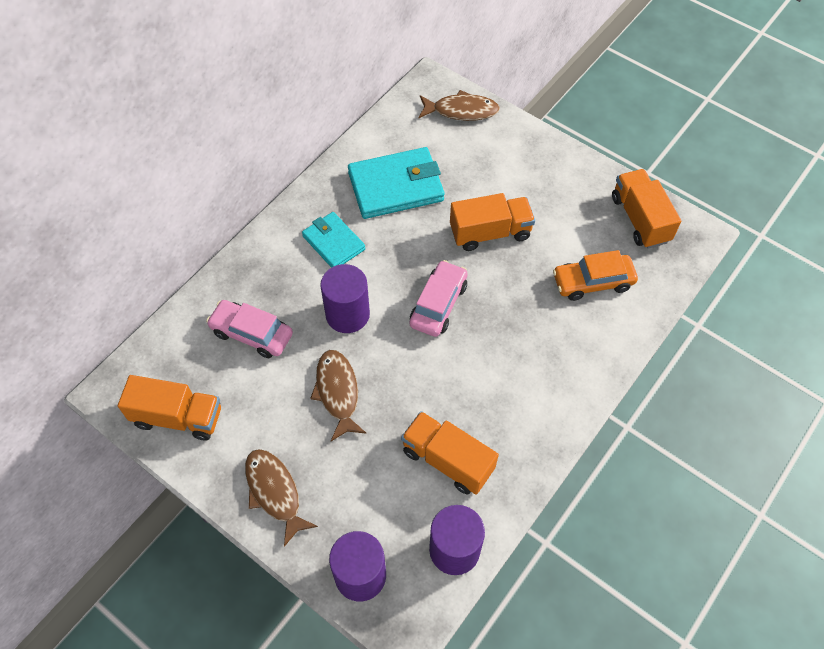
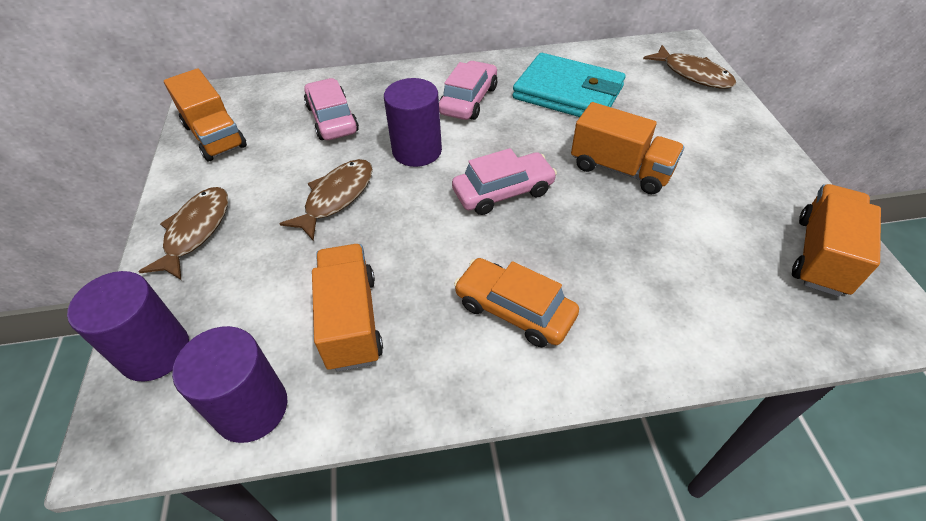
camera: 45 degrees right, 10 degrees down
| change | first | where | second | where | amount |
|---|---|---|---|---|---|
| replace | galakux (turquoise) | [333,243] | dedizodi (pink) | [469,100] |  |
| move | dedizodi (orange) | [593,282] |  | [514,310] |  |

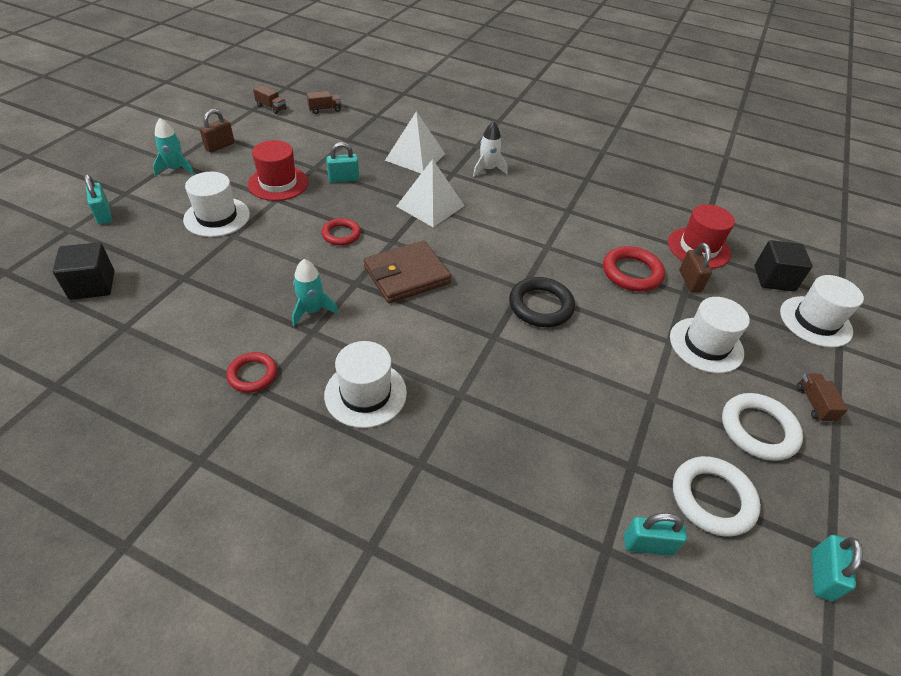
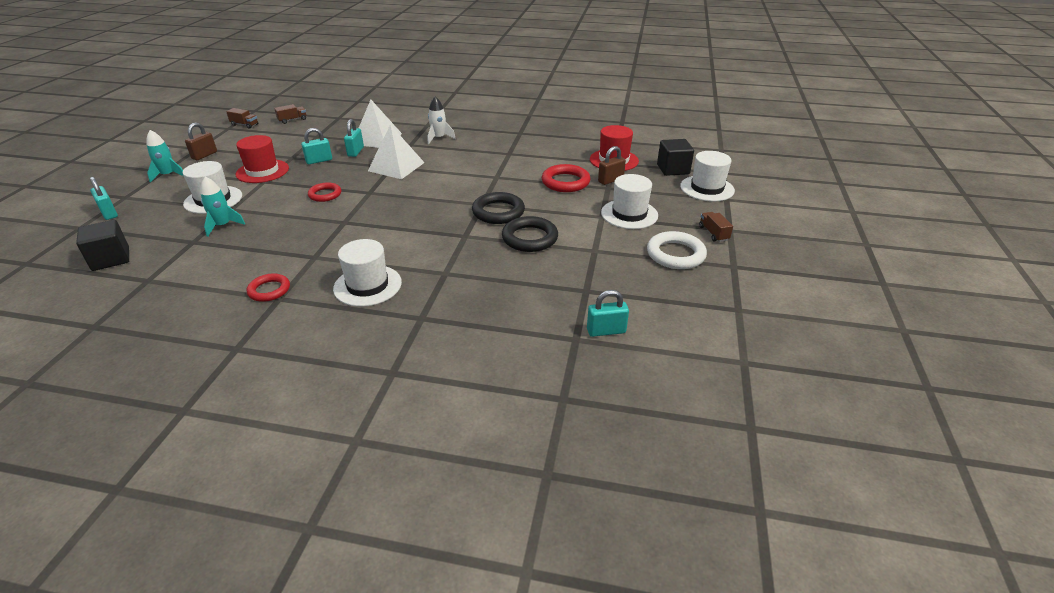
camera: 10 degrees left, 10 degrees down
| change | first | where | second | where | amount |
|---|---|---|---|---|---|
| move | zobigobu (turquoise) | [312,311] |  | [223,226] |  |
| move | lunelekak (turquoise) | [821,575] |  | [355,152] |  |
| insert |  |  | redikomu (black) | [530,238] |  |
| rotate | lunelekak (brown) | [690,281] |  | [610,180] | 75 degrees clockwise |
| delete | galakux (brown) | [406,275] |  |  |  |
| delete | redikomu (white) | [712,498] |  |  |  |

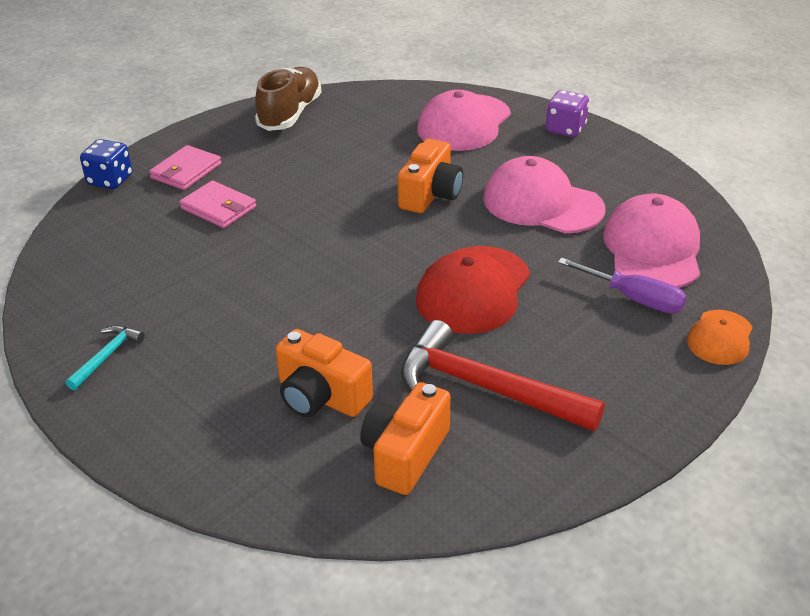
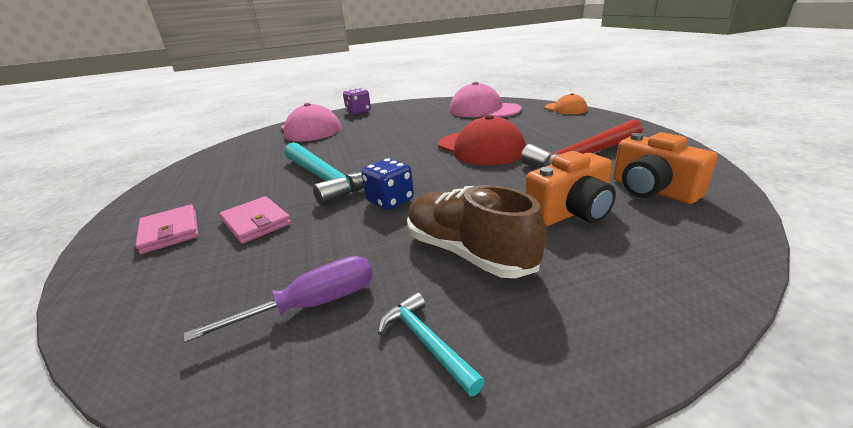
camera: 60 degrees left, 10 degrees down
| change | first | where | second | where | amount |
|---|---|---|---|---|---|
| move | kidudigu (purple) | [634,299] |  | [313,305] |  |
| rotate | galakux (pink) | [218,208] |  | [256,222] | 75 degrees clockwise |
| insert |  |  | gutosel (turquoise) | [325,179] |  |
| move | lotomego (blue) | [110,180] |  | [390,201] |  |
| move | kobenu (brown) | [290,114] |  | [468,252] |  |
| delete | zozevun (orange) | [430,194] |  |  |  |
| delete | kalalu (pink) | [542,203] |  |  |  |

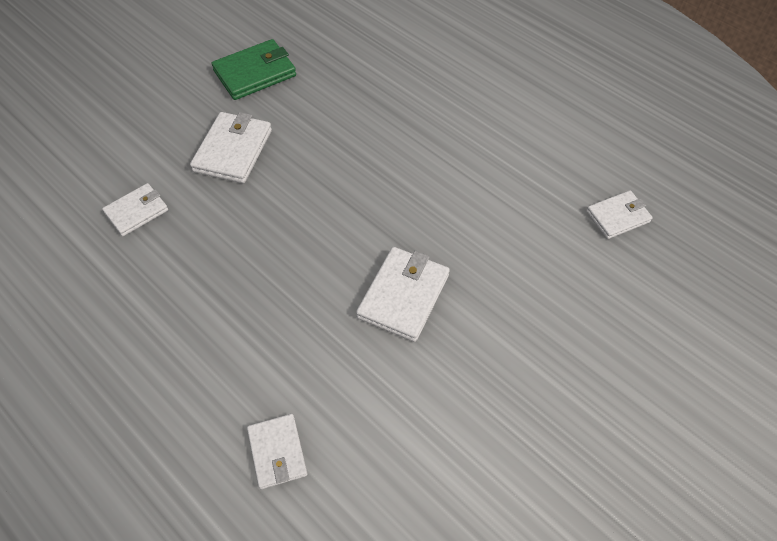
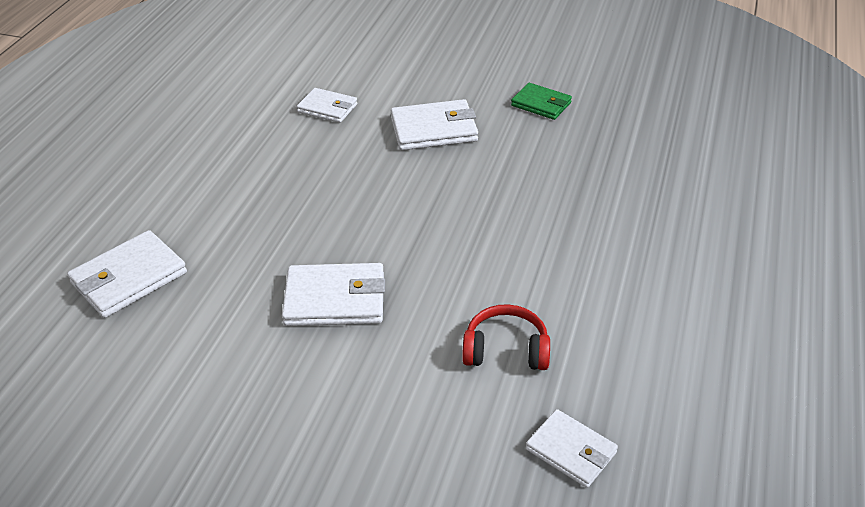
camera: 65 degrees right, 15 degrees down
| change | first | where | second | where | amount |
|---|---|---|---|---|---|
| resize | galakux (white) | [277,452] |  | [129,278] | x1.54 |
| insert |  |  | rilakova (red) | [506,350] |  |
| resize | galakux (green) | [255,73] |  | [541,104] | x0.65 |

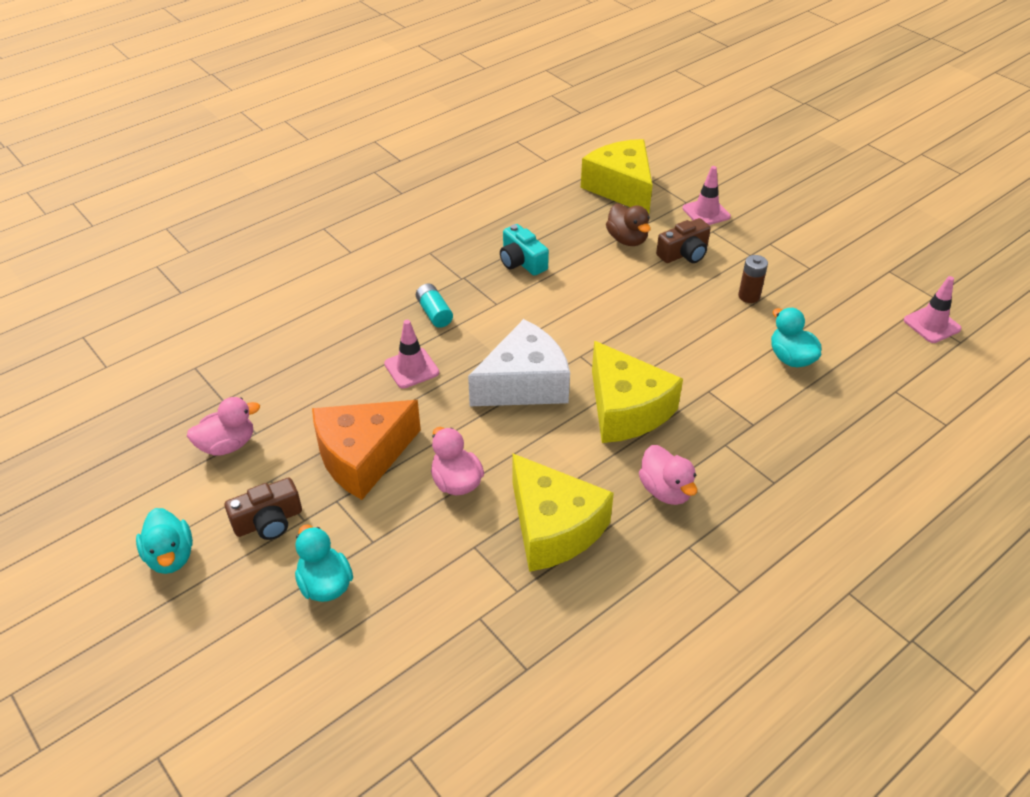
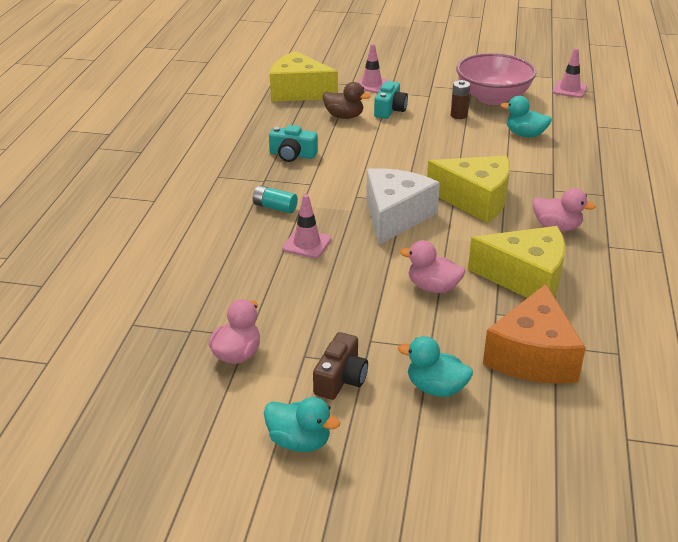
camera: 40 degrees left, 10 degrees down
| change | first | where | second | where | amount |
|---|---|---|---|---|---|
| recolor | zozevun (brown) | [684,253] | zozevun (turquoise) | [390,110] |  |
| insert |  |  | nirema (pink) | [493,98] |  |
| move | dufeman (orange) | [363,457] |  | [533,356] |  |

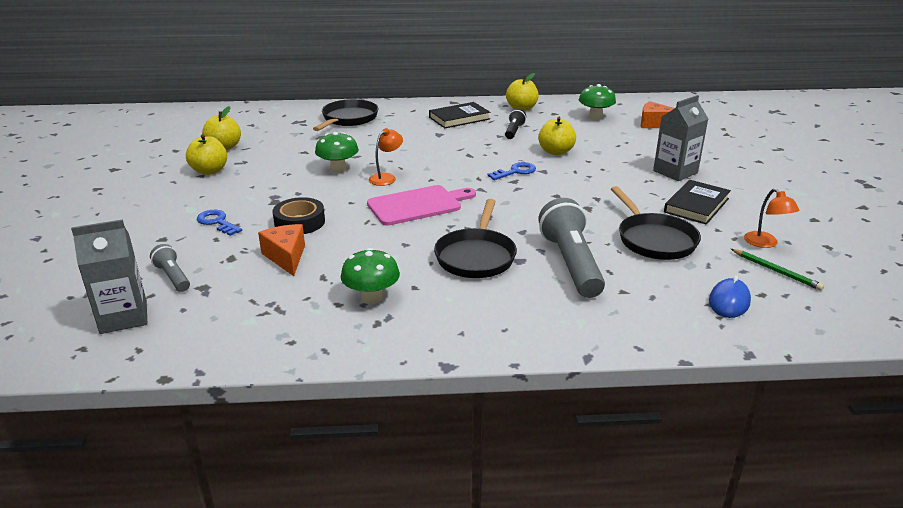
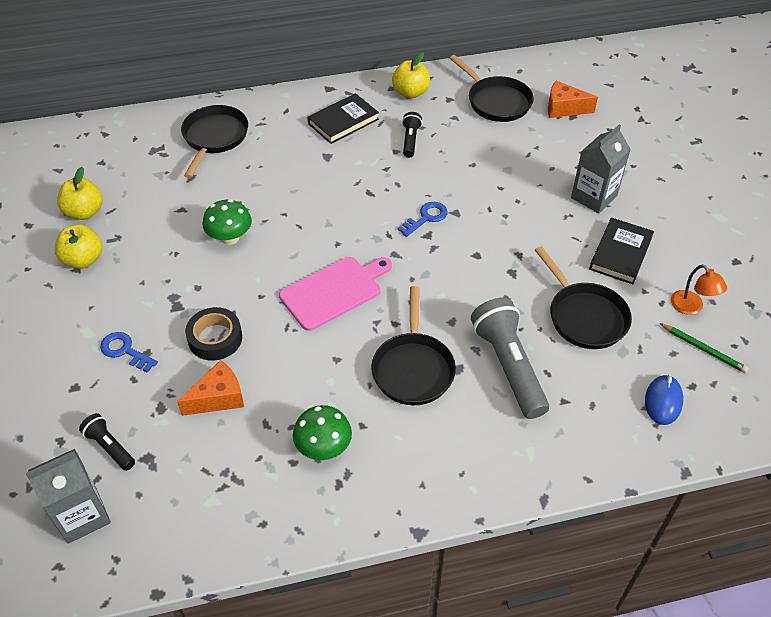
camera: 10 degrees left, 20 degrees up
| change | first | where | second | where | amount |
|---|---|---|---|---|---|
| recolor | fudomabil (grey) | [173,277] | fudomabil (black) | [110,447] |  |
| rotate | dufeman (orange) | [286,257] |  | [218,398] | 90 degrees clockwise |
| replace | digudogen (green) | [595,117] | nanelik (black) | [496,101] |  |
| delete | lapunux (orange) | [386,177] |  |  |  |
| delete | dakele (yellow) | [556,152] |  |  |  |

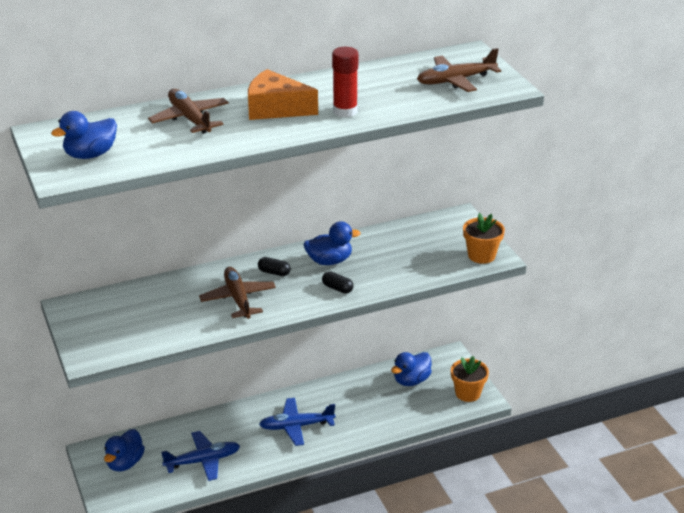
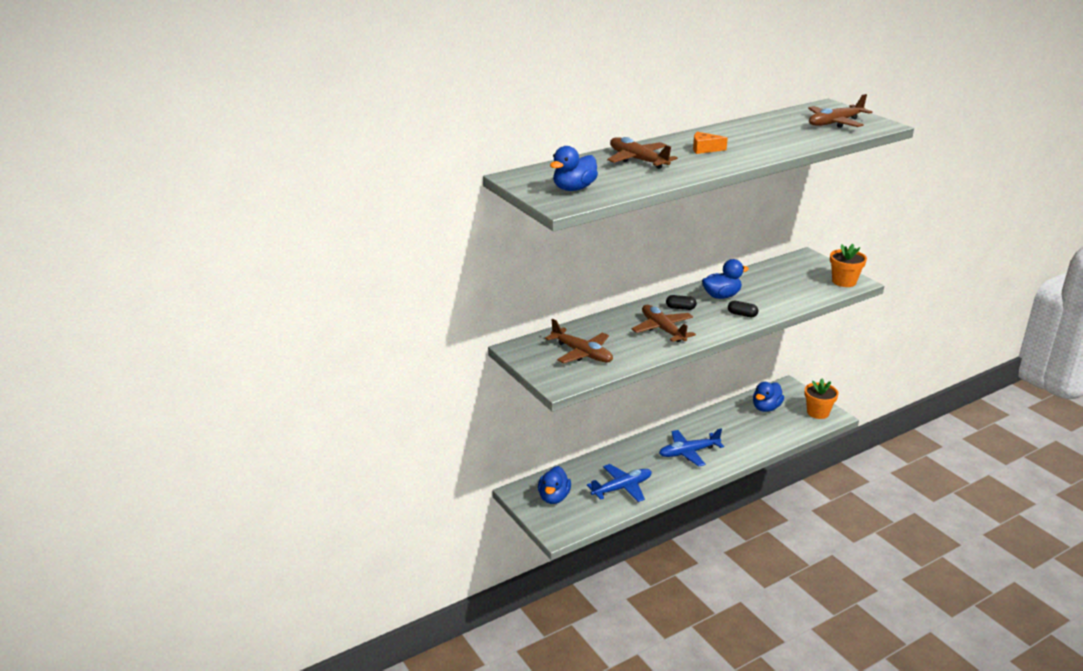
camera: 10 degrees left, 5 degrees down
| change | first | where | second | where | amount |
|---|---|---|---|---|---|
| insert |  |  | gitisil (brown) | [582,353] |  |
| resize | dufeman (orange) | [275,108] |  | [704,149] | x0.55 |
| delete | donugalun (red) | [345,111] |  |  |  |

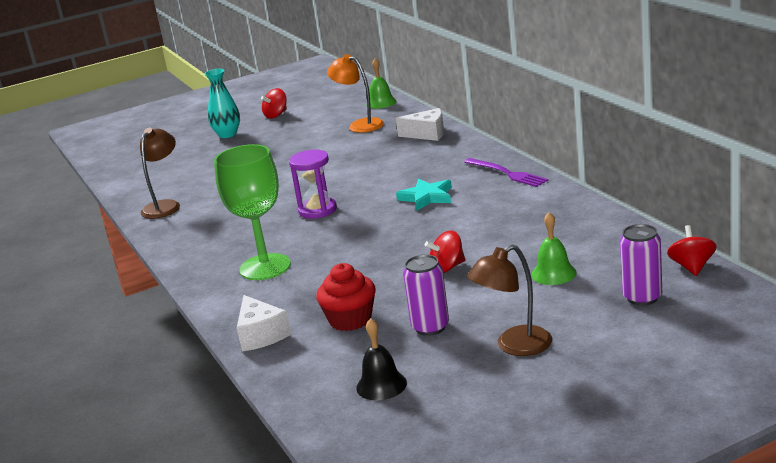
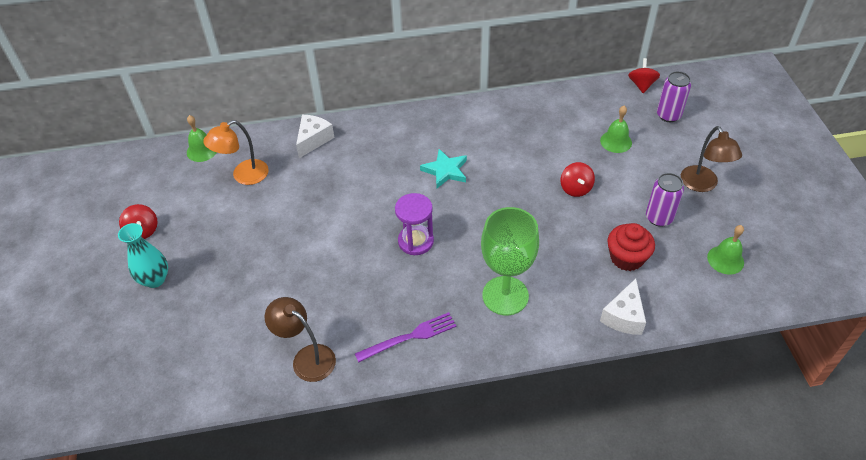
camera: 75 degrees left, 25 degrees up
| change | first | where | second | where | amount |
|---|---|---|---|---|---|
| move | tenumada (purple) | [507,173] |  | [410,337] |  |
| rotate | dufeman (white) | [261,335] |  | [624,316] | 120 degrees clockwise |
| rotate | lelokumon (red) | [692,267] |  | [641,85] | 75 degrees clockwise |
| recolor | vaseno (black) | [381,385] | vaseno (green) | [725,260] |  |

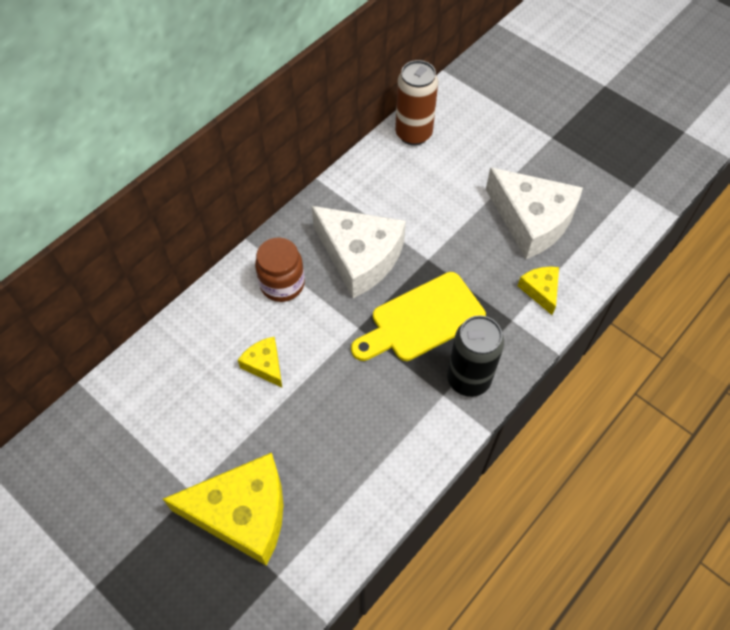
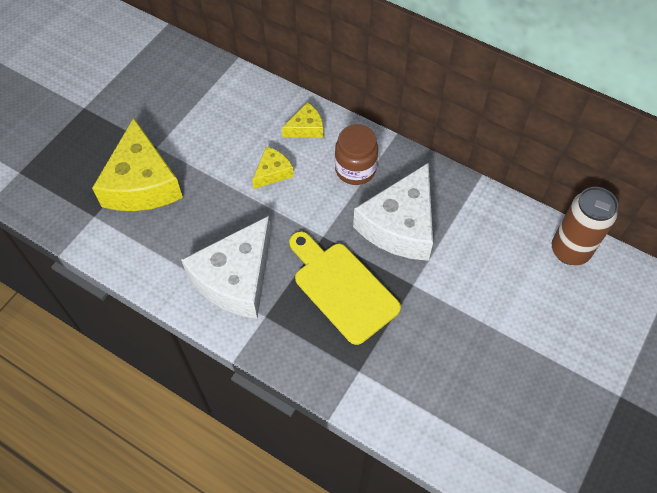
camera: 80 degrees right, 0 degrees up
| change | first | where | second | where | amount |
|---|---|---|---|---|---|
| move | dufeman (white) | [531,220] |  | [236,279] |  |
| move | dufeman (yellow) | [540,290] |  | [306,128] |  |
| delete | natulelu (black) | [468,379] |  |  |  |

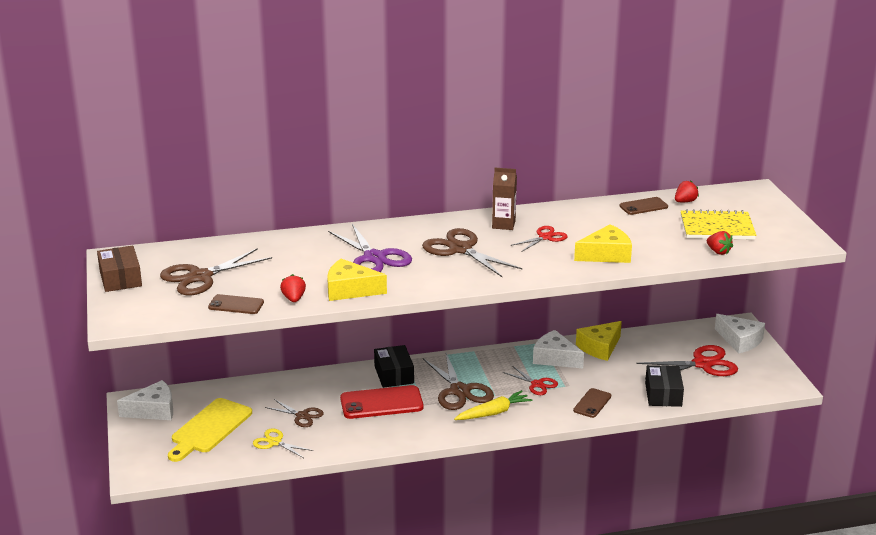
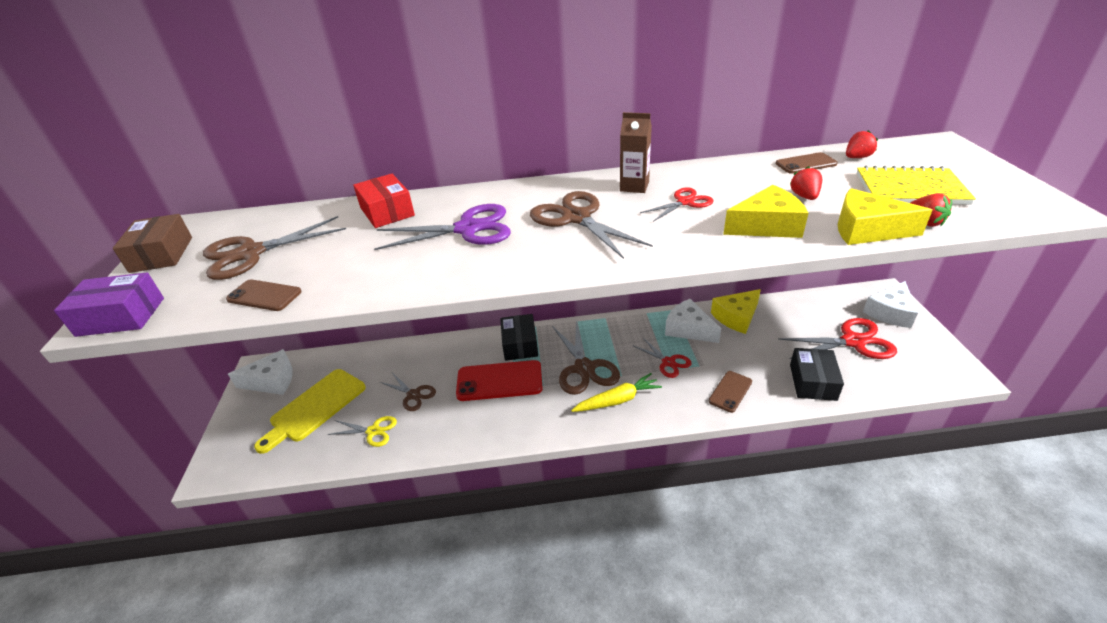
camera: 10 degrees right, 10 degrees up
| change | first | where | second | where | amount |
|---|---|---|---|---|---|
| insert |  |  | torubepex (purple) | [121,316] |  |
| rotate | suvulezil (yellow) | [275,442] |  | [373,431] | 150 degrees clockwise |
| insert |  |  | torubepex (red) | [387,212] |  |
| rotate | suvulezil (purple) | [374,258] |  | [468,229] | 75 degrees counterclockwise |
| move | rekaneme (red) | [294,299] |  | [804,196] |  |
| move | dufeman (yellow) | [350,290] |  | [867,230] |  |
| rotate | dufeman (white) | [740,340] |  | [890,312] | 75 degrees clockwise |

